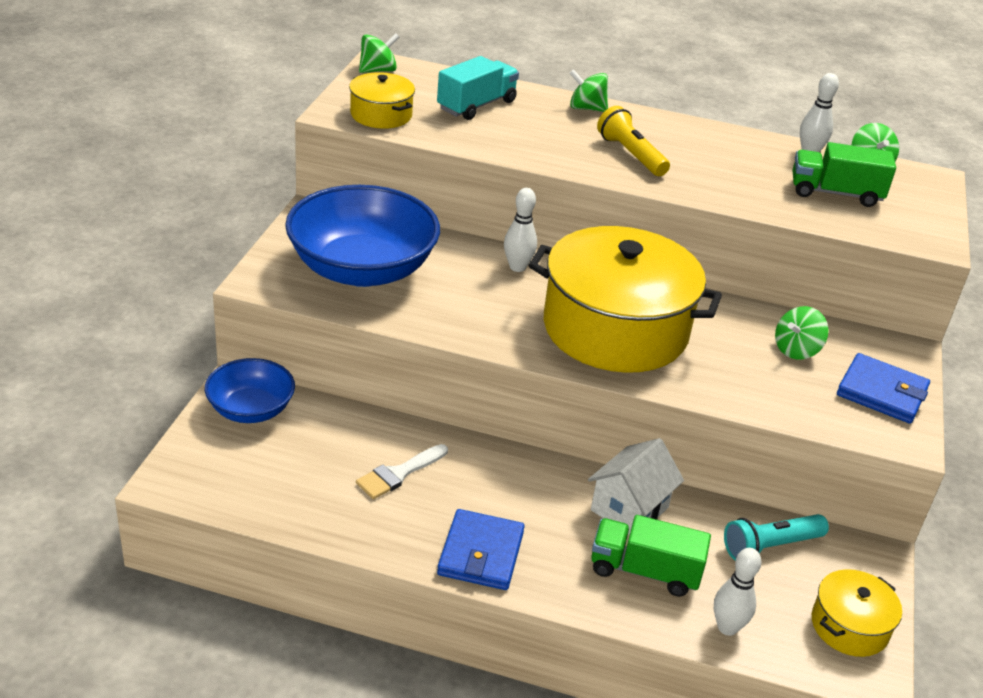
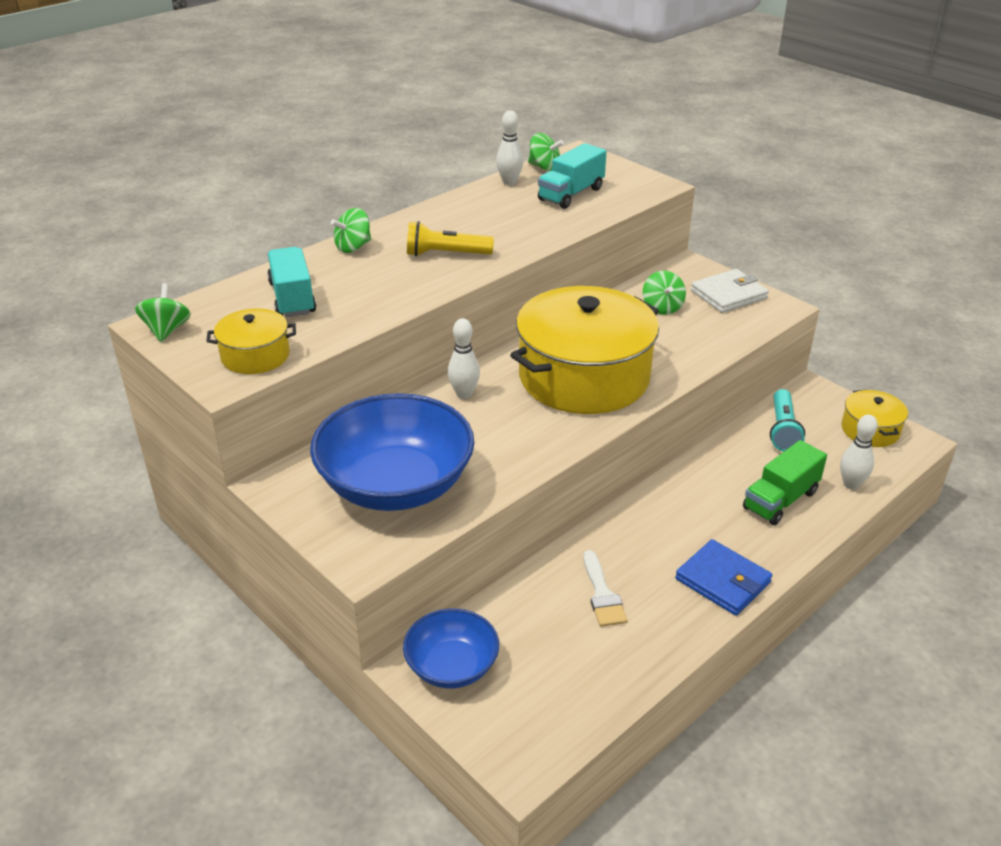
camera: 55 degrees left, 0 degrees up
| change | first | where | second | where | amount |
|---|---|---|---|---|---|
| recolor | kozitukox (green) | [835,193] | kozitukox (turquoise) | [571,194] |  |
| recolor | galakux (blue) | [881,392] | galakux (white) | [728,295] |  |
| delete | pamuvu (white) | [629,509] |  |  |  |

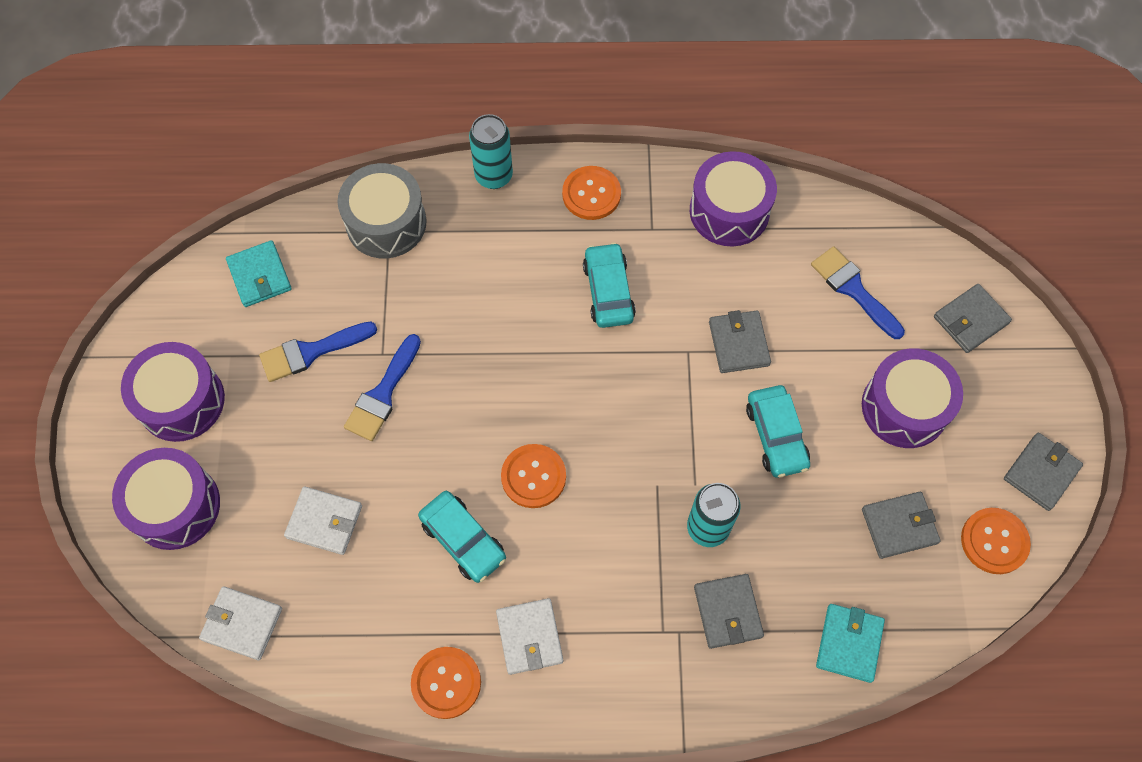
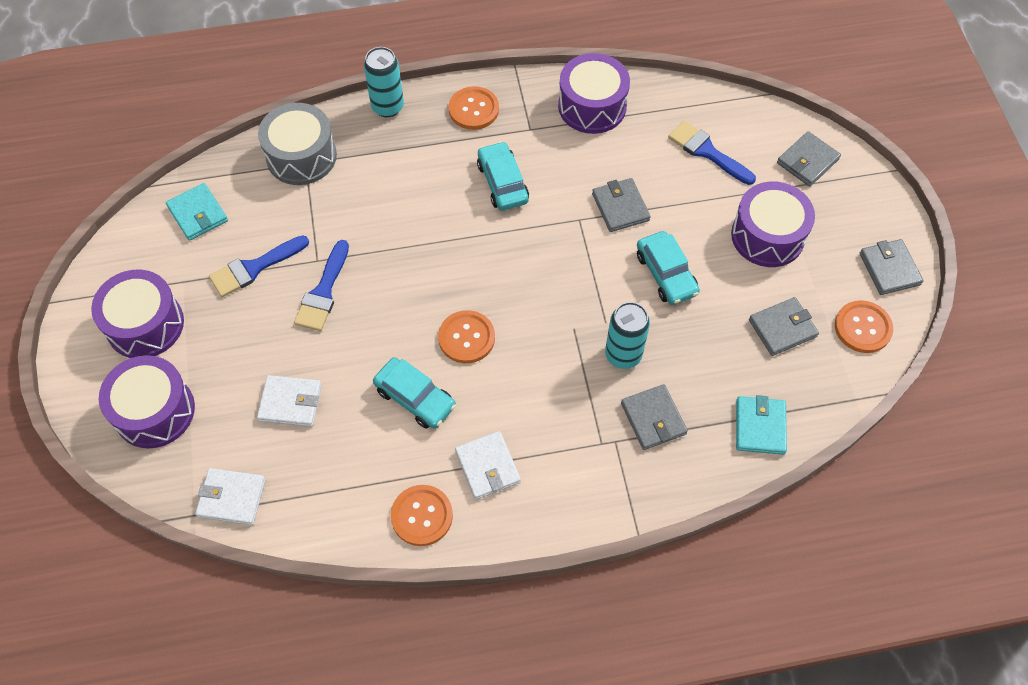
camera: 10 degrees left, 5 degrees down
| change | first | where | second | where | amount |
|---|---|---|---|---|---|
| rotate | galakux (grey) | [1041,473] |  | [889,269] | 45 degrees counterclockwise |

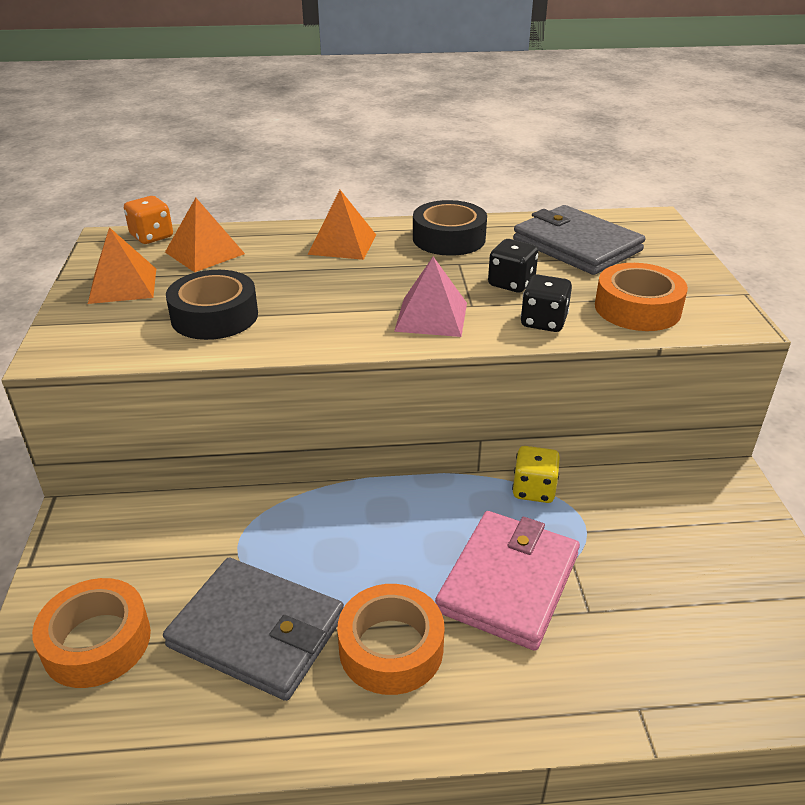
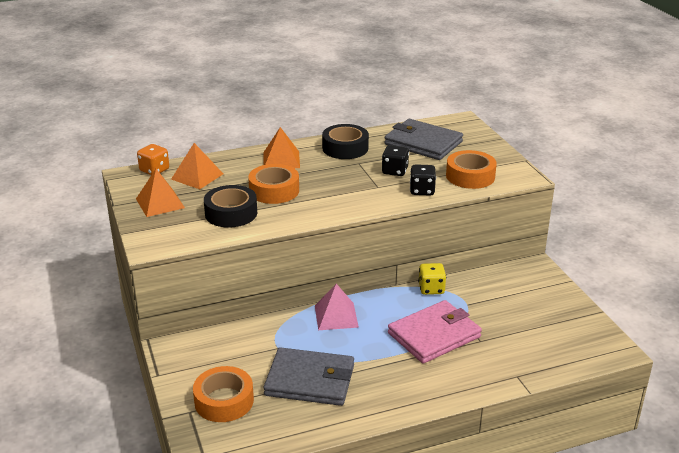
camera: 15 degrees left, 5 degrees down
| change | first | where | second | where | amount |
|---|---|---|---|---|---|
| move | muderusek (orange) | [391,648] |  | [274,191] |  |
| move | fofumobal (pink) | [431,316] |  | [336,316] |  |
| rotate | galakux (pink) | [508,582] |  | [434,335] | 45 degrees clockwise |

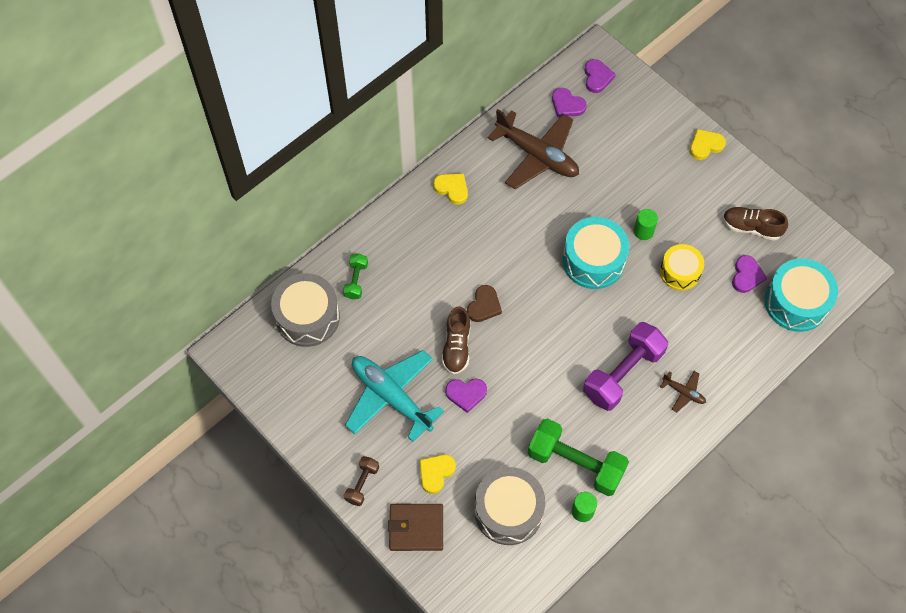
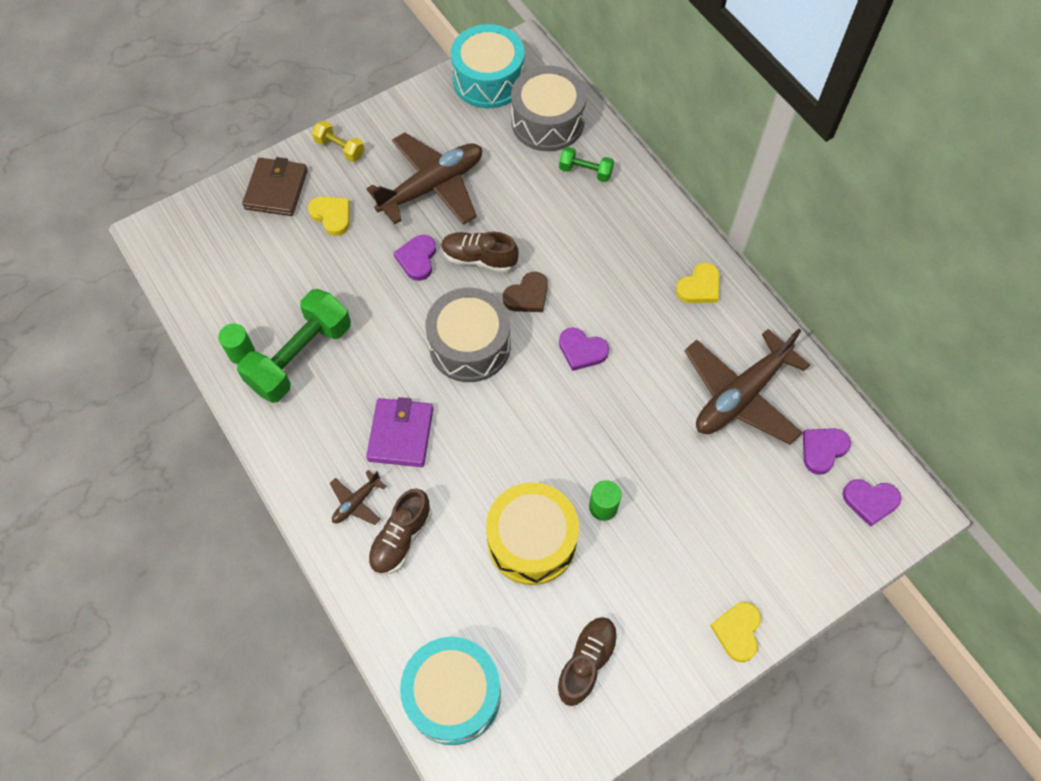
camera: 100 degrees right, 0 degrees up
| change | first | where | second | where | amount |
|---|---|---|---|---|---|
| recolor | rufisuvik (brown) | [362,484] | rufisuvik (yellow) | [340,148] |  |
| recolor | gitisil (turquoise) | [391,397] | gitisil (brown) | [432,186] |  |
| replace | rufisuvik (purple) | [623,373] | galakux (purple) | [401,434] |  |
| insert |  |  | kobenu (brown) | [401,538] |  |
| move | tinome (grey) | [508,511] |  | [470,345] |  |
| move | tinome (turquoise) | [593,260] |  | [488,80] |  |
| resize | tinome (yellow) | [680,272] |  | [531,541] | x1.56 |
| rotate | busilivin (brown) | [484,305] |  | [527,295] | 75 degrees counterclockwise |
| move | busilivin (purple) | [746,276] |  | [582,350] |  |
| rotate | busilivin (yellow) | [705,145] |  | [737,631] | 150 degrees counterclockwise |

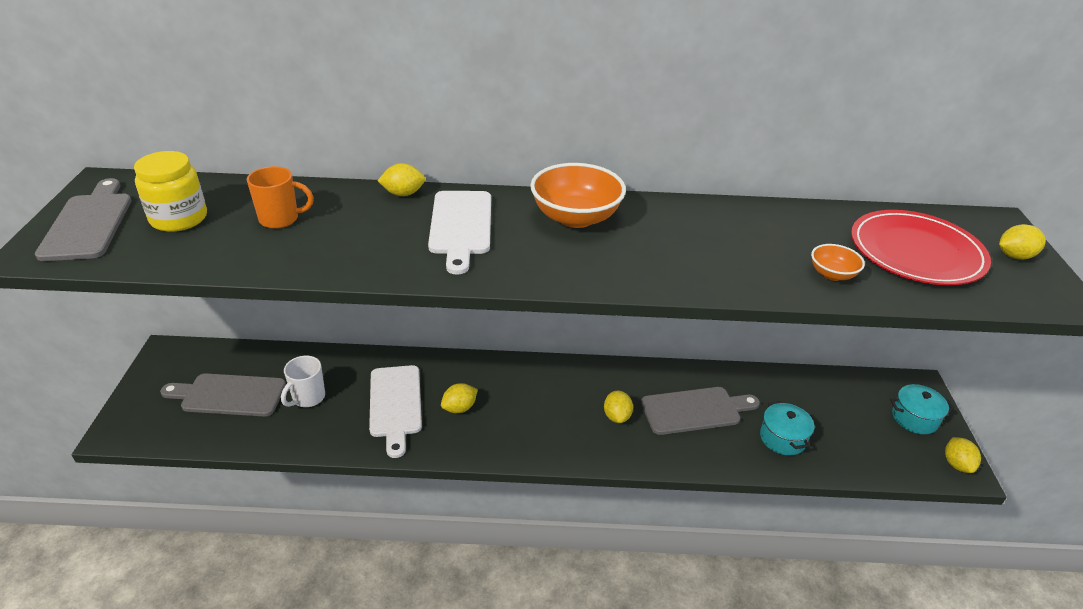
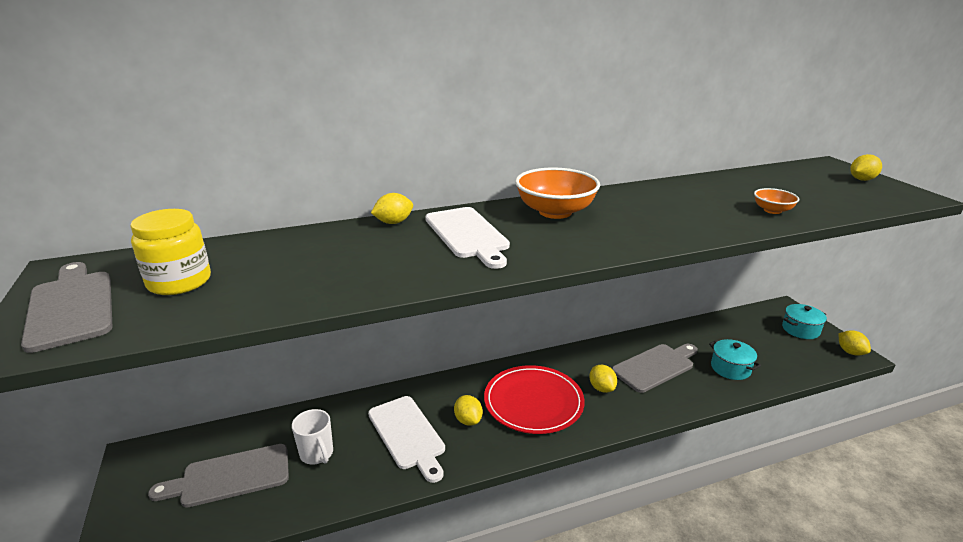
camera: 20 degrees left, 10 degrees down
| change | first | where | second | where | amount |
|---|---|---|---|---|---|
| rotate | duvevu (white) | [308,398] |  | [317,454] | 45 degrees counterclockwise |
| rotate | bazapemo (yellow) | [459,408] |  | [468,420] | 60 degrees counterclockwise |
| move | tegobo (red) | [916,252] |  | [533,402] |  |
| delete | duvevu (orange) | [280,219] |  |  |  |

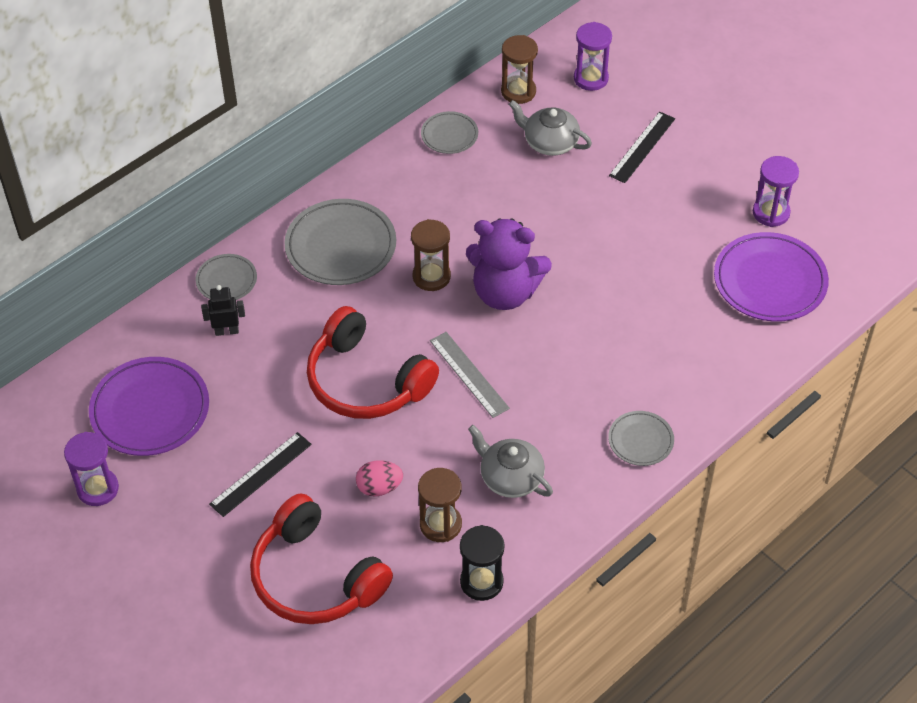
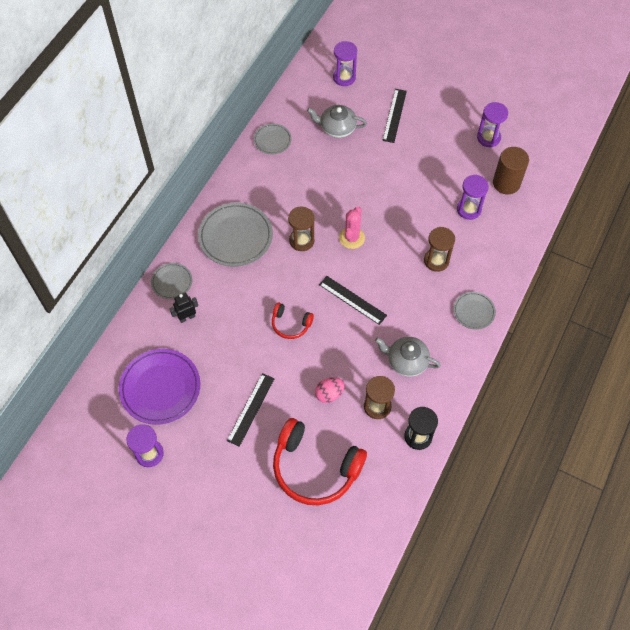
camera: 20 degrees left, 10 degrees up
| change | first | where | second | where | amount |
|---|---|---|---|---|---|
| resize | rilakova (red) | [366,381] |  | [290,324] | x0.49 |
| recolor | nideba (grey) | [469,374] | nideba (black) | [352,300] |  |
| replace | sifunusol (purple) | [505,292] | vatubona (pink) | [352,238] |  |
| move | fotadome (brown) | [518,91] |  | [436,260] |  |
| insert |  |  | fotadome (purple) | [469,209] |  |
| replace | tegobo (purple) | [770,281] | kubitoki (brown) | [506,183] |  |

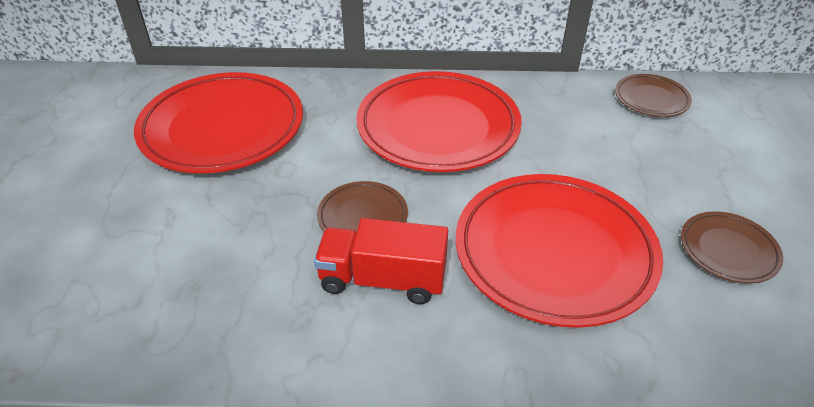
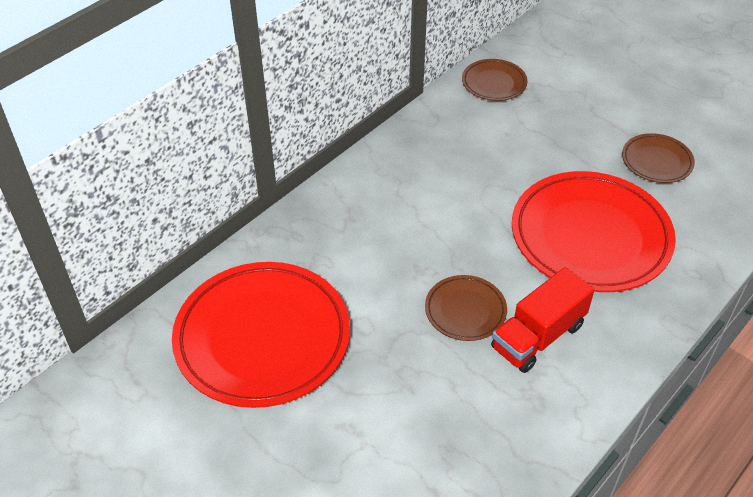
camera: 50 degrees left, 5 degrees up
| change | first | where | second | where | amount |
|---|---|---|---|---|---|
| delete | tegobo (red) | [438,127] |  |  |  |

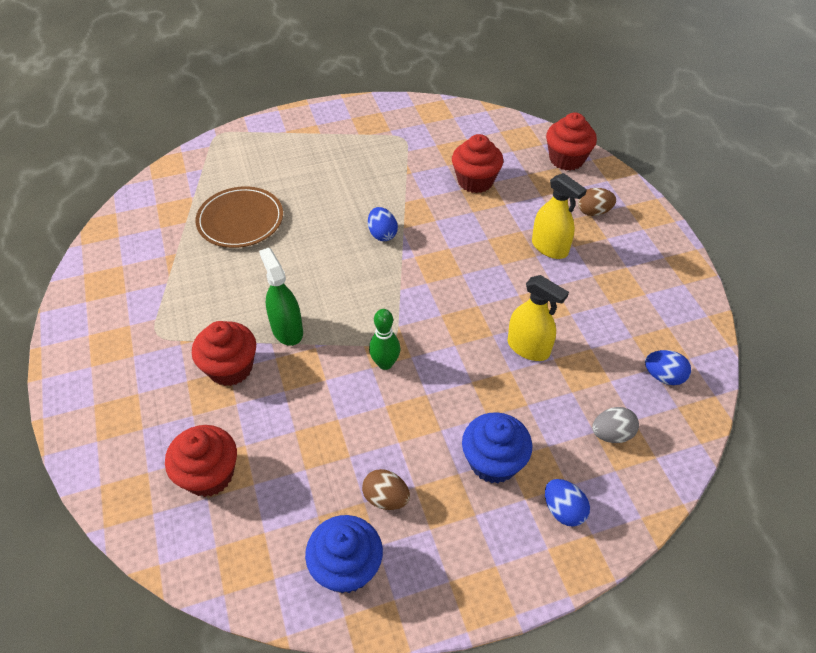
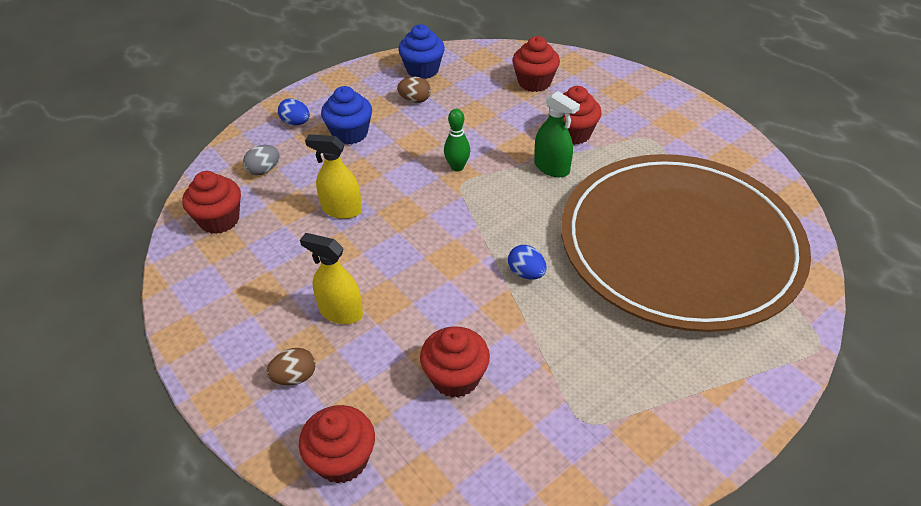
camera: 160 degrees right, 5 degrees down
| change | first | where | second | where | amount |
|---|---|---|---|---|---|
| replace | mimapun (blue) | [663,376] | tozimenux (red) | [219,220] |  |
| resize | tegobo (brown) | [240,220] |  | [679,244] | x2.50 |

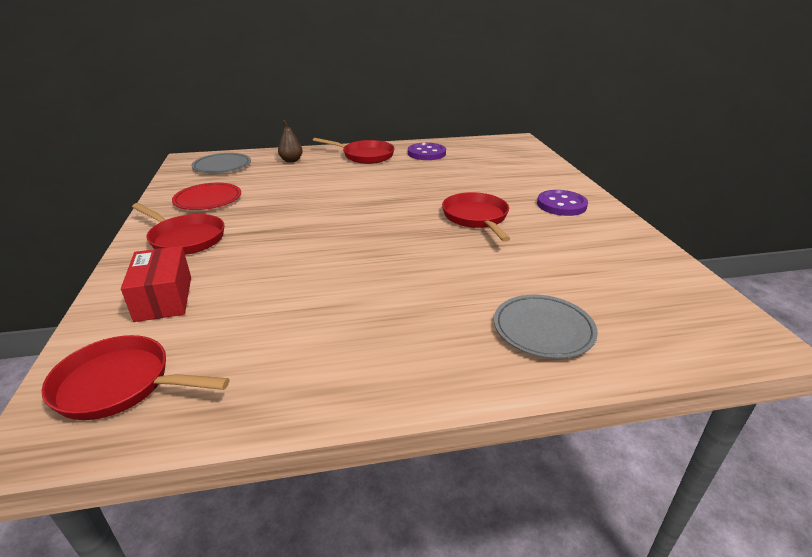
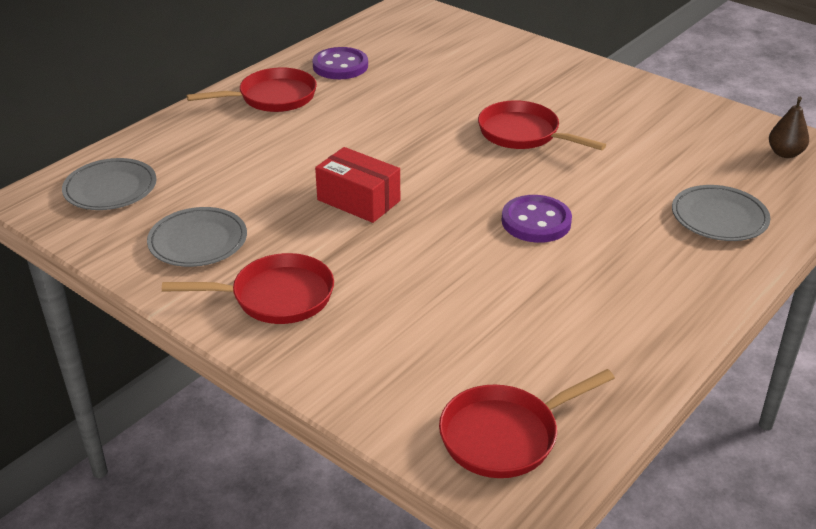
camera: 40 degrees left, 5 degrees up
| change | first | where | second | where | amount |
|---|---|---|---|---|---|
| recolor | tegobo (red) | [208,200] | tegobo (grey) | [198,241] |  |
| move | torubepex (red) | [164,298] |  | [358,200] |  |
| move | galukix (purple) | [561,205] |  | [536,221] |  |
| move | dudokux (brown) | [291,160] |  | [785,153] |  |

